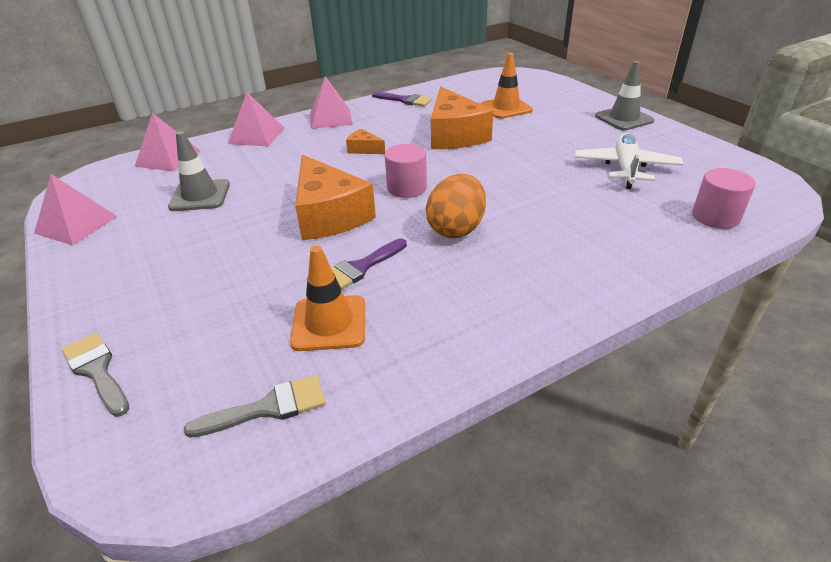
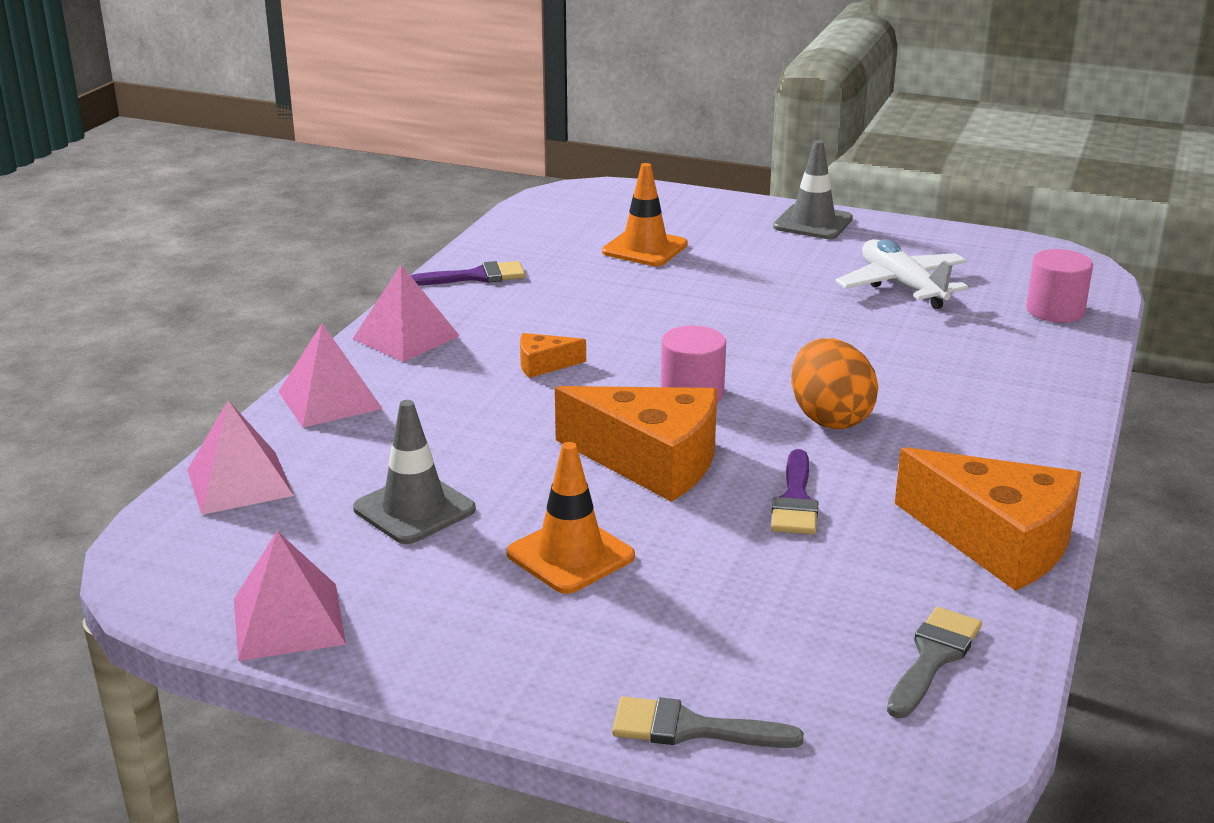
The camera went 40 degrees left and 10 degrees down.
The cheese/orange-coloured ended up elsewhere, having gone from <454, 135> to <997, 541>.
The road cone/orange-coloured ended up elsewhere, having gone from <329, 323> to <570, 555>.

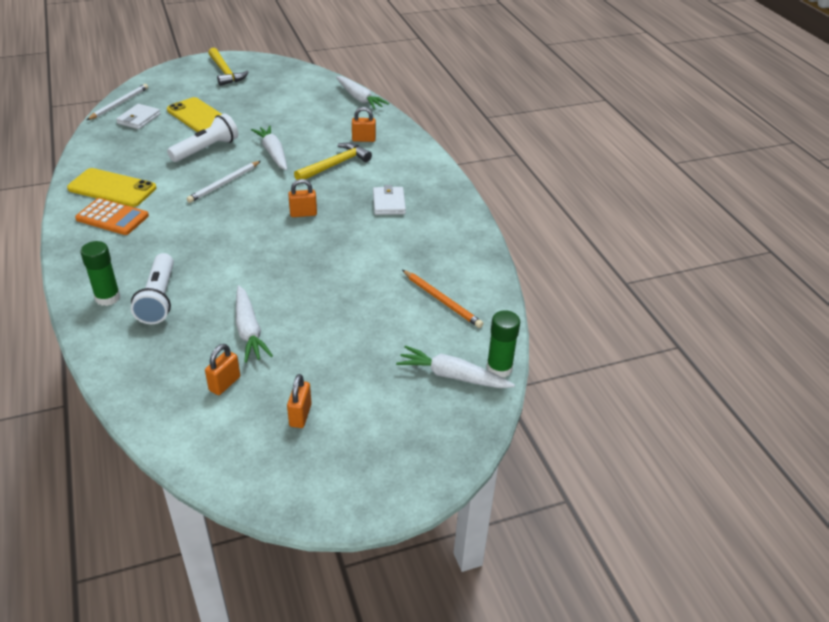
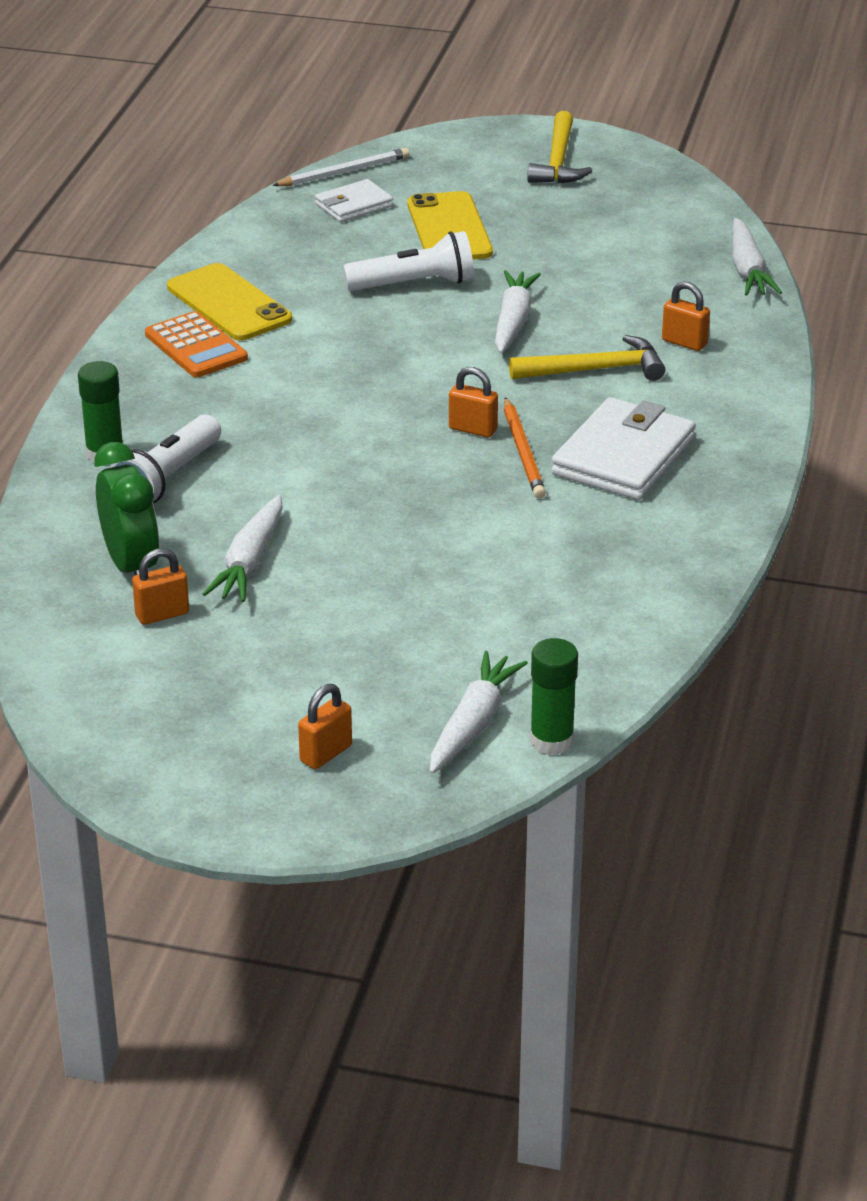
The camera went 35 degrees right and 5 degrees down.
The second view lost the pencil/white at <224, 183>.
The size of the card wallet/white at <389, 203> changed by a factor of 1.75.
The pencil/orange-coloured ended up elsewhere, having gone from <442, 300> to <523, 452>.
The carrot/white at <452, 376> ended up facing another way, 60 degrees clockwise from before.
The padlock/orange-coloured ended up elsewhere, having gone from <300, 415> to <326, 754>.
The second view gained the bedside clock/emerald at <131, 566>.

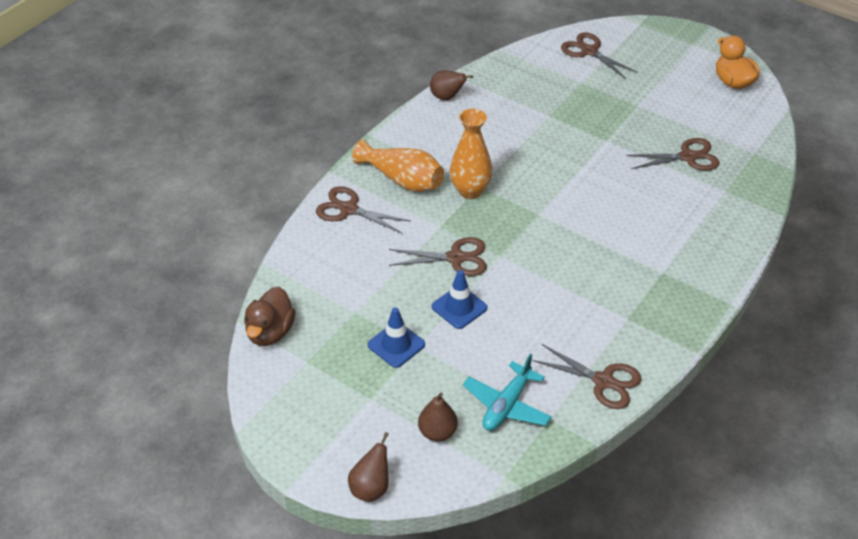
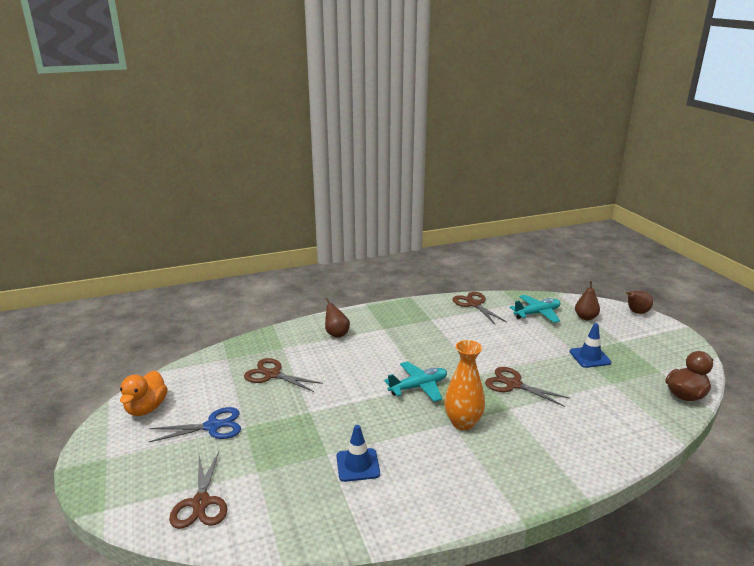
The camera went 145 degrees left and 20 degrees down.
The pear/dark brown ended up elsewhere, having gone from <447, 97> to <336, 334>.
The second view lost the flower vase/orange-coloured at <402, 180>.
The second view lost the pair of scissors/dark brown at <348, 209>.
The road cone/blue ended up elsewhere, having gone from <459, 307> to <358, 465>.
The second view gained the plane/teal at <418, 387>.
The second view gained the pair of scissors/blue at <212, 426>.

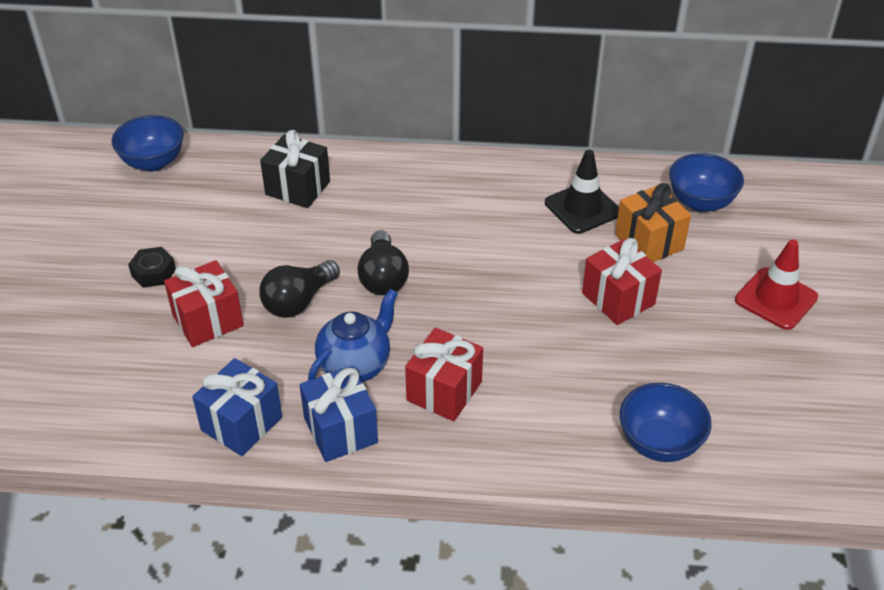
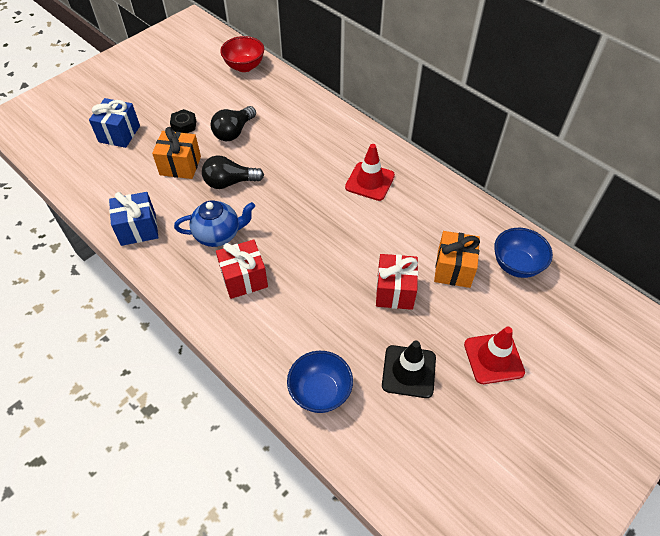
The camera went 40 degrees right and 10 degrees up.
What was the deep dish/blue at <153, 162> turned into the deep dish/red at <244, 66>.
The second view lost the wrapped gift/ebony at <297, 188>.
The road cone/ebony ended up elsewhere, having gone from <582, 208> to <408, 371>.
The bulb/ebony ended up elsewhere, having gone from <383, 278> to <234, 132>.
What was the wrapped gift/red at <208, 320> turned into the wrapped gift/orange-coloured at <180, 166>.
The wrapped gift/blue ended up elsewhere, having gone from <340, 430> to <119, 134>.
The second view gained the road cone/red at <370, 181>.

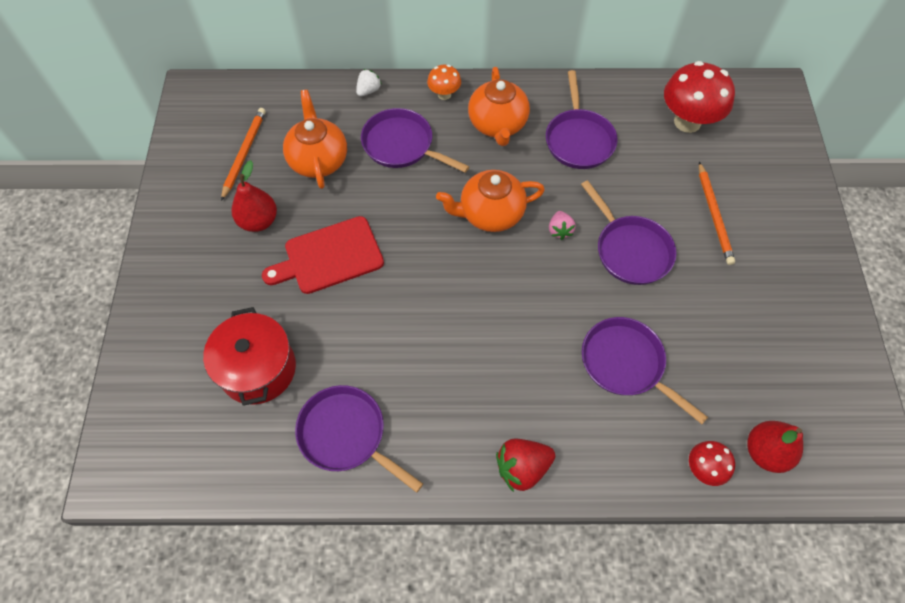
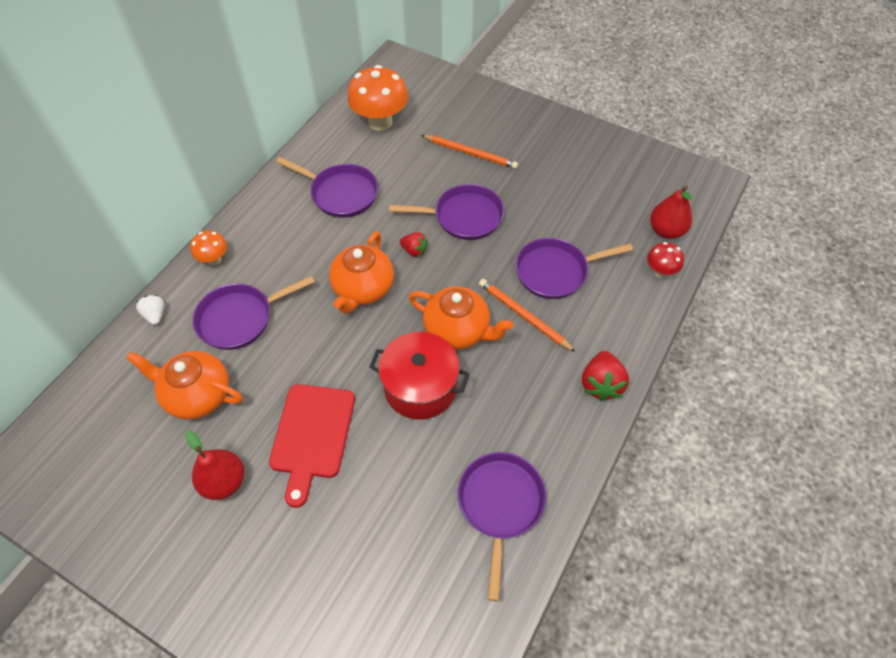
The camera went 60 degrees left and 5 degrees down.
What was the mushroom/red at <687, 122> turned into the mushroom/orange-coloured at <380, 122>.
The teapot/orange-coloured ended up elsewhere, having gone from <497, 125> to <458, 330>.
The pencil/orange-coloured ended up elsewhere, having gone from <244, 153> to <523, 316>.
What was the strawberry/rose-pink at <559, 230> turned into the strawberry/red at <414, 251>.
The stockpot/red ended up elsewhere, having gone from <258, 369> to <420, 387>.
The skillet/royal purple at <346, 435> ended up facing another way, 120 degrees clockwise from before.

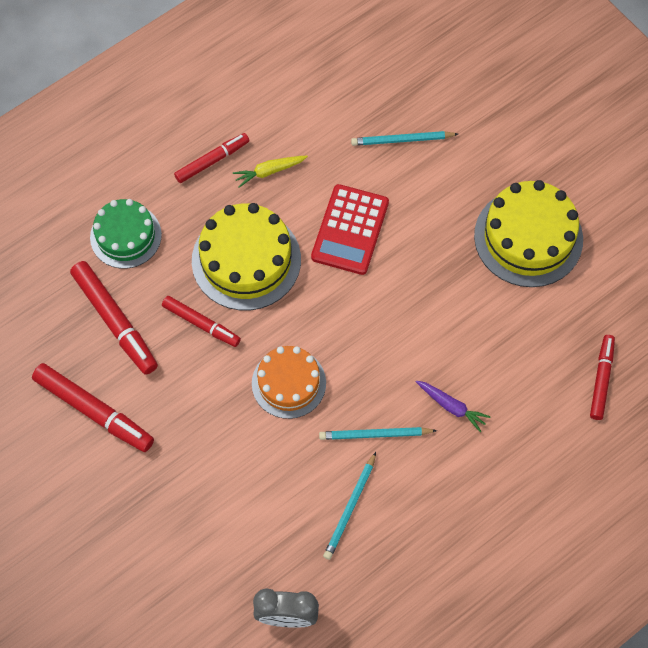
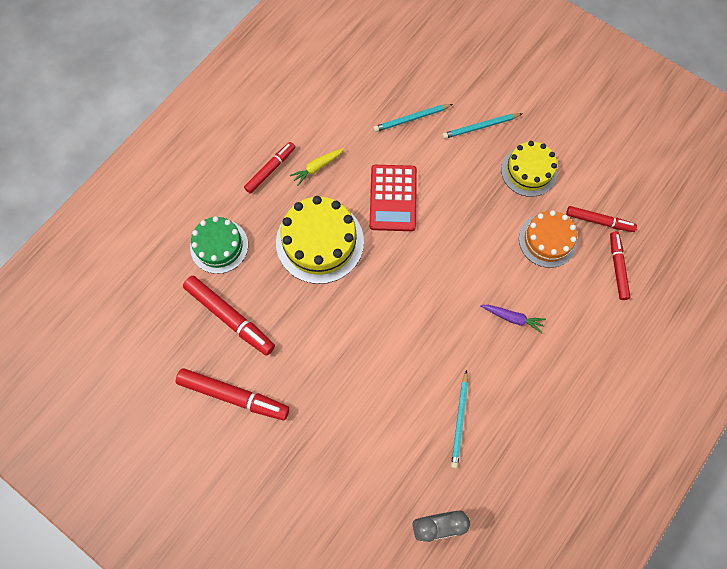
The camera went 15 degrees left and 5 degrees up.
The size of the layer cake/bright yellow at <528, 237> changed by a factor of 0.66.
The marker pen/red ended up elsewhere, having gone from <201, 324> to <599, 221>.
The layer cake/orange-coloured ended up elsewhere, having gone from <289, 383> to <547, 240>.
The pencil/teal ended up elsewhere, having gone from <375, 435> to <480, 127>.

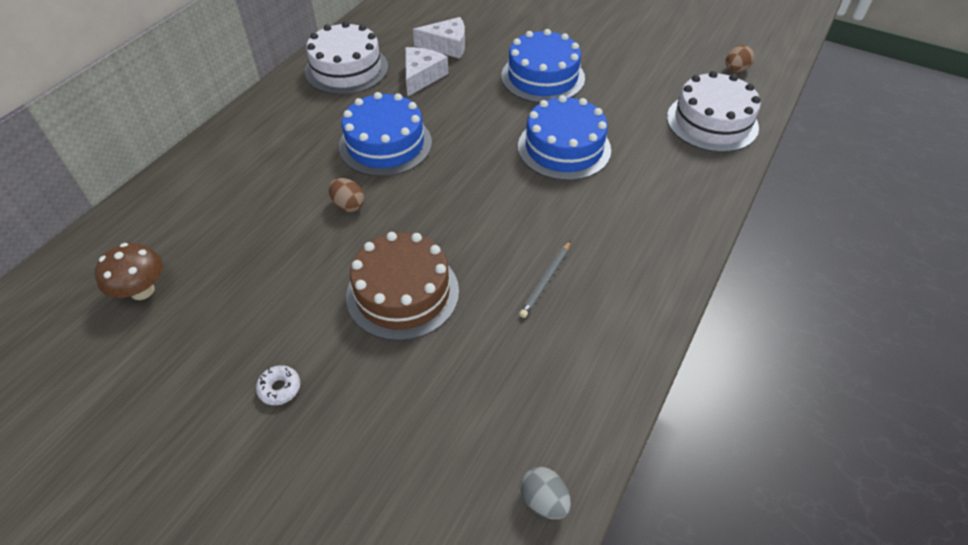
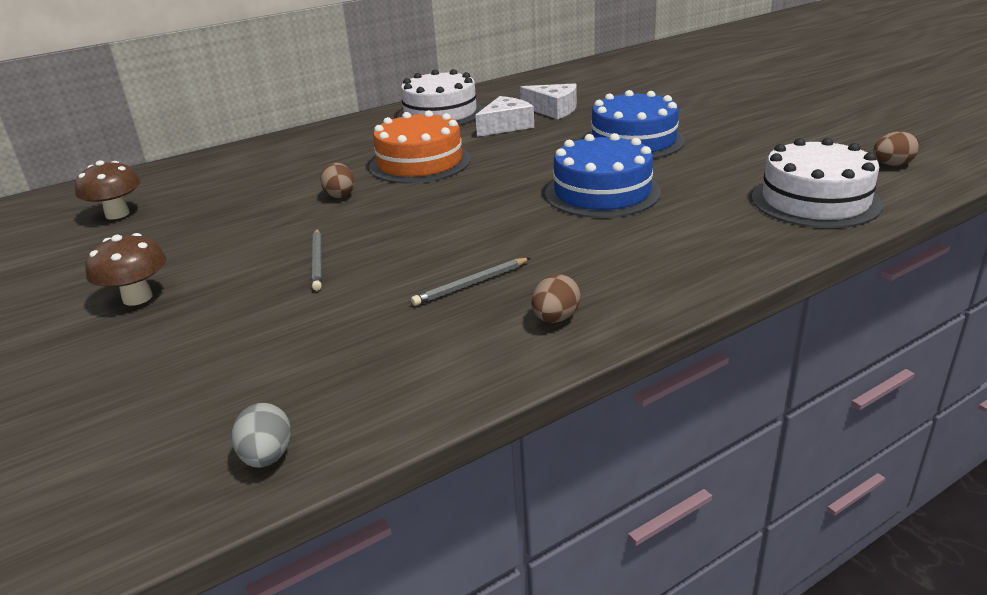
The camera went 30 degrees right and 20 degrees down.
What was the layer cake/blue at <385, 144> turned into the layer cake/orange-coloured at <420, 163>.
Where the layer cake/dark brown stood at <403, 293>, the pencil/grey came to stand at <318, 261>.
Where the donut/white stood at <279, 388>, the mushroom/dark brown came to stand at <137, 298>.
The second view gained the egg shape/dark brown at <555, 318>.

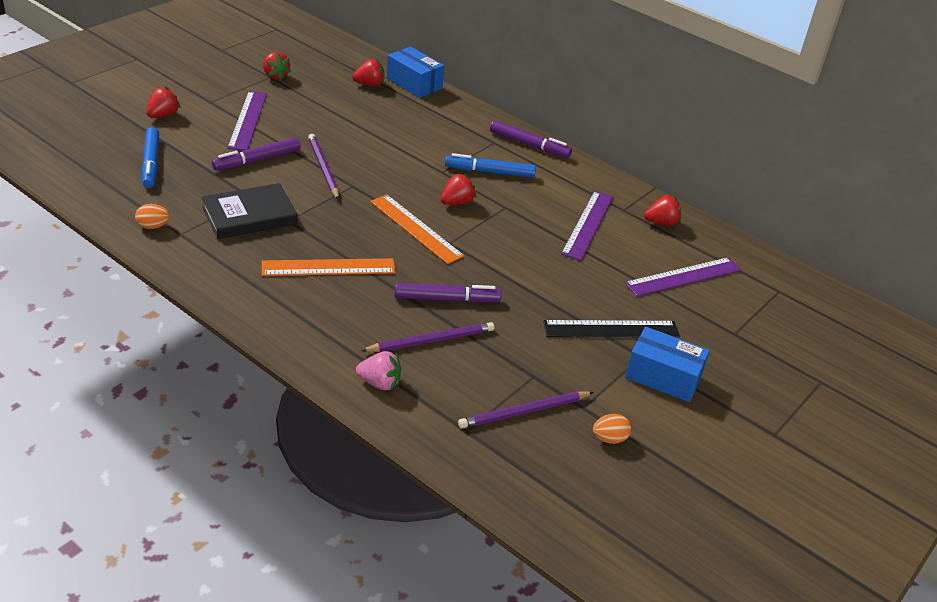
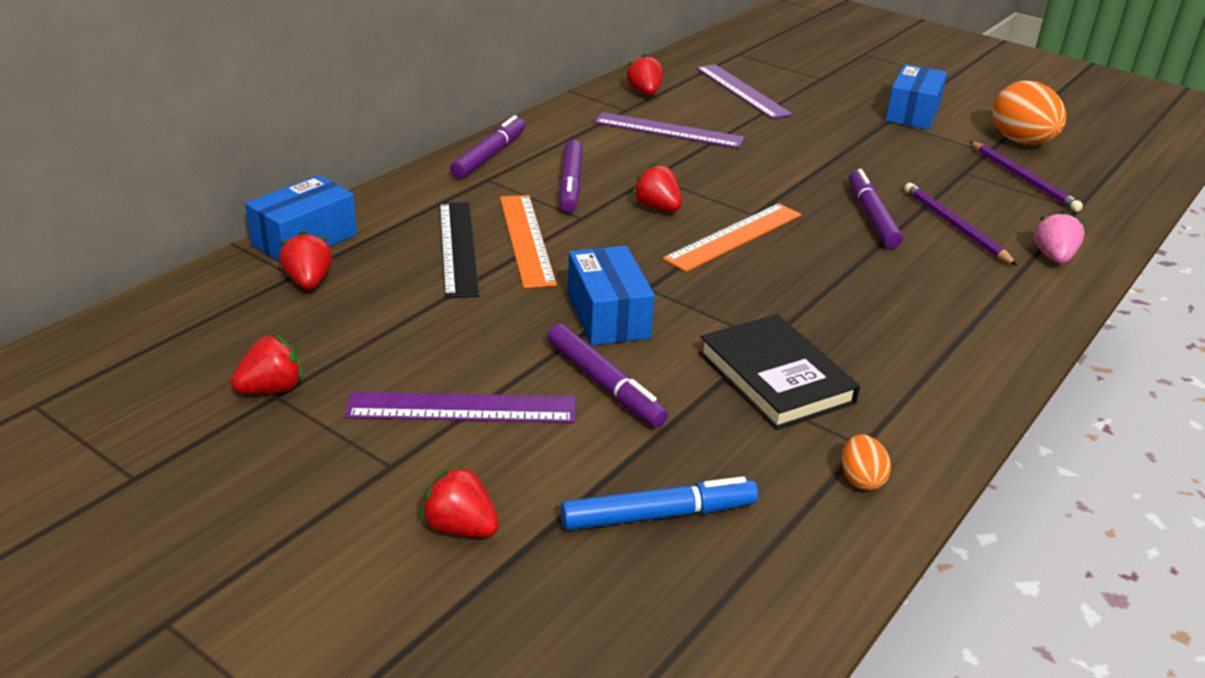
The camera went 90 degrees left and 5 degrees down.
Where the pencil/royal purple stood at <323, 168>, the parcel/blue came to stand at <608, 316>.
What was the marker pen/blue at <490, 172> turned into the marker pen/royal purple at <571, 184>.
The measuring stick/orange-coloured ended up elsewhere, having gone from <328, 267> to <526, 239>.
The measuring stick/ebony ended up elsewhere, having gone from <611, 329> to <457, 248>.
The size of the egg shape/orange-coloured at <609, 439> changed by a factor of 2.11.

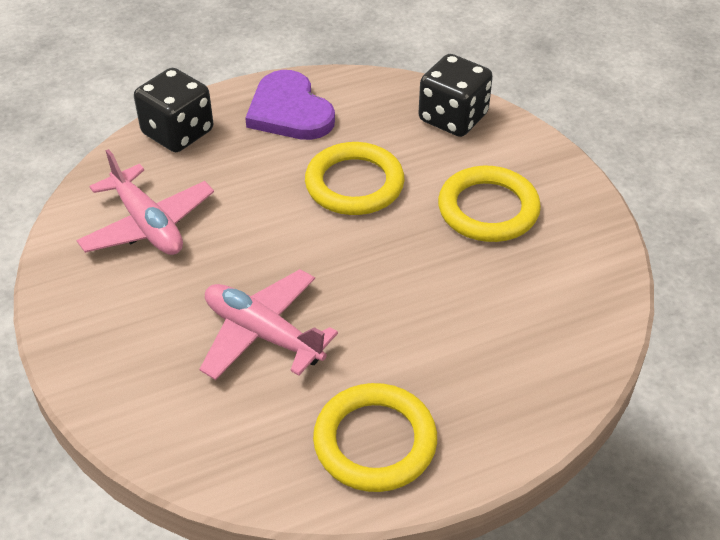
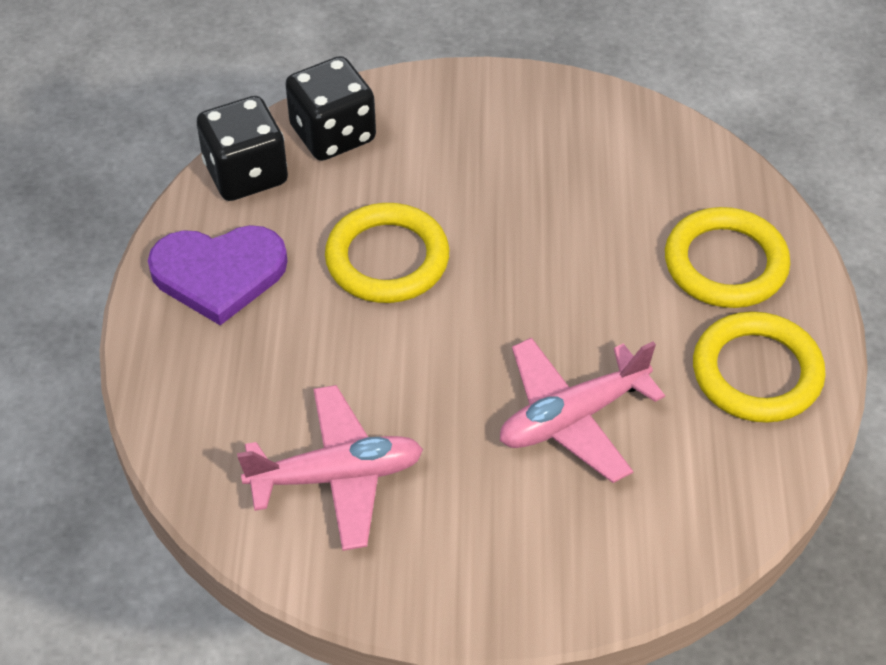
The camera went 65 degrees left and 5 degrees up.
The game die/ebony ended up elsewhere, having gone from <178, 132> to <246, 174>.
The torus/bright yellow ended up elsewhere, having gone from <488, 209> to <725, 263>.

